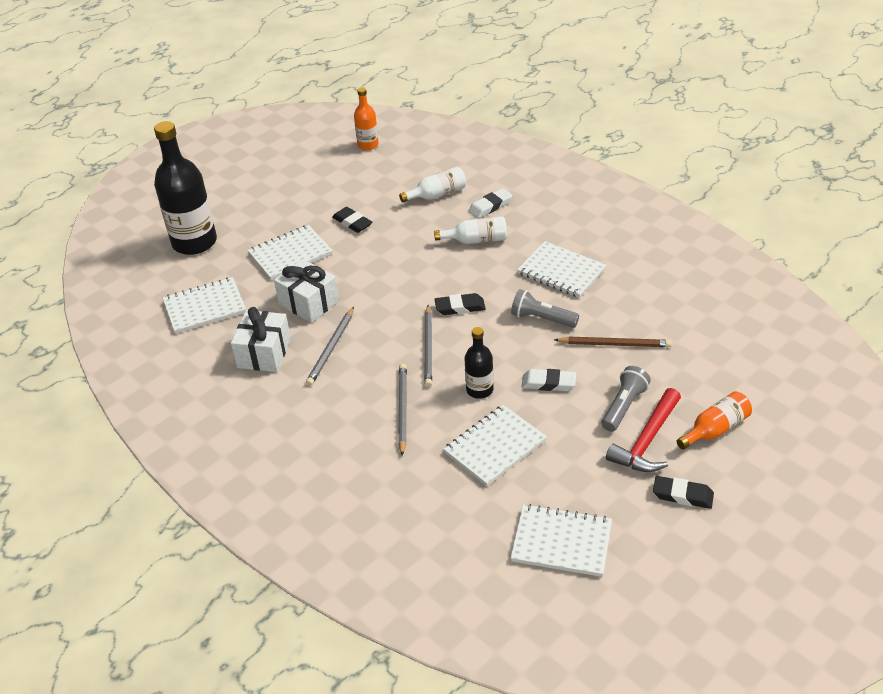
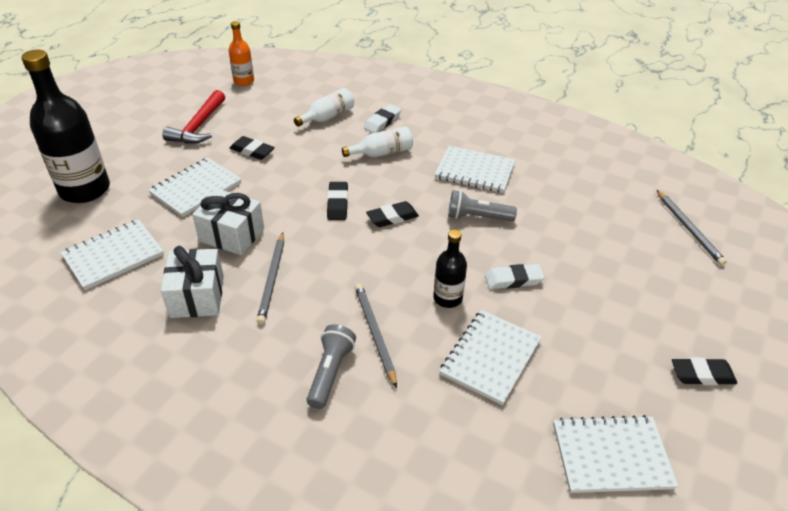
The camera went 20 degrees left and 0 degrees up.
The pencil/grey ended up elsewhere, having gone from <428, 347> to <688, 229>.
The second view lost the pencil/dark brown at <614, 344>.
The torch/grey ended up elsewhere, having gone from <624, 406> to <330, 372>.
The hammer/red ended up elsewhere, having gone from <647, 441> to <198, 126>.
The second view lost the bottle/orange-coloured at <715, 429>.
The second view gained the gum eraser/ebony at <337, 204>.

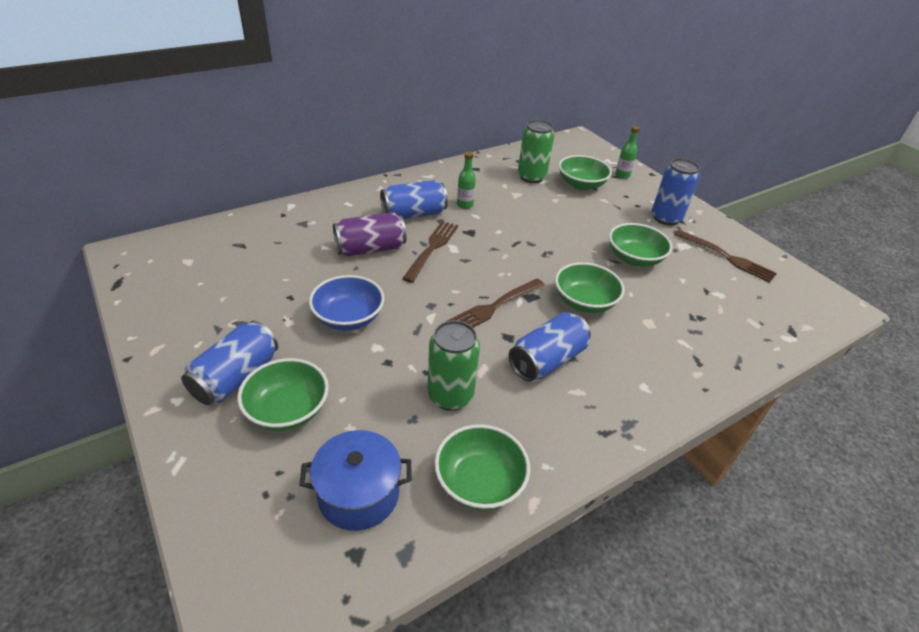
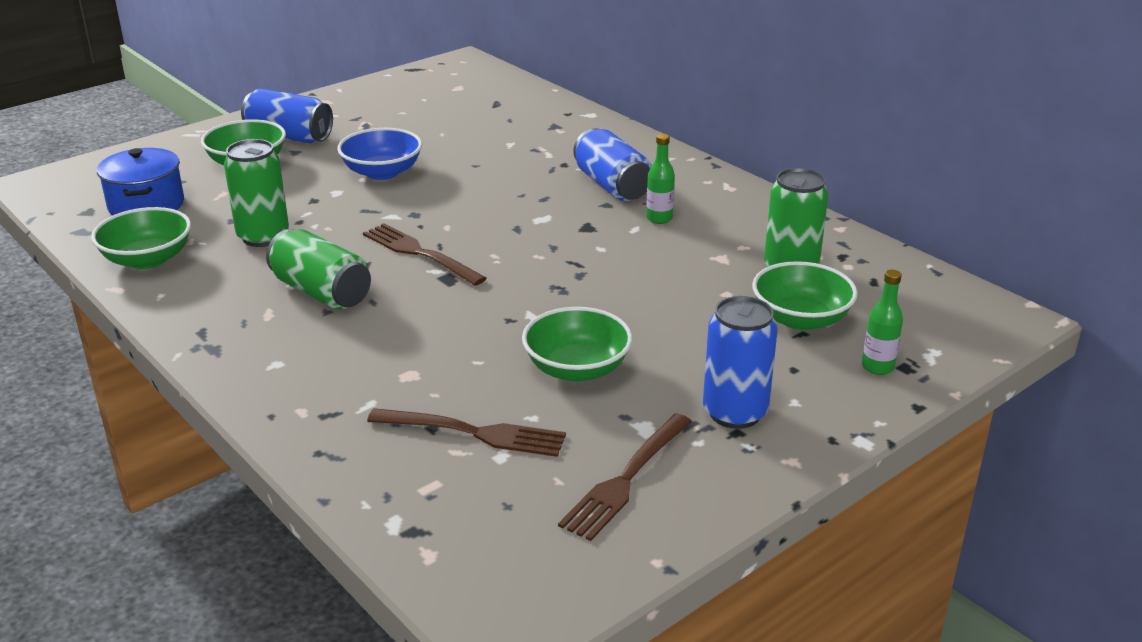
The camera went 85 degrees right and 10 degrees down.
The second view lost the soda can/royal purple at <370, 248>.
The fork/dark brown ended up elsewhere, having gone from <432, 248> to <474, 433>.
The second view lost the deep dish/emerald at <584, 302>.
What was the soda can/blue at <547, 360> turned into the soda can/emerald at <321, 292>.

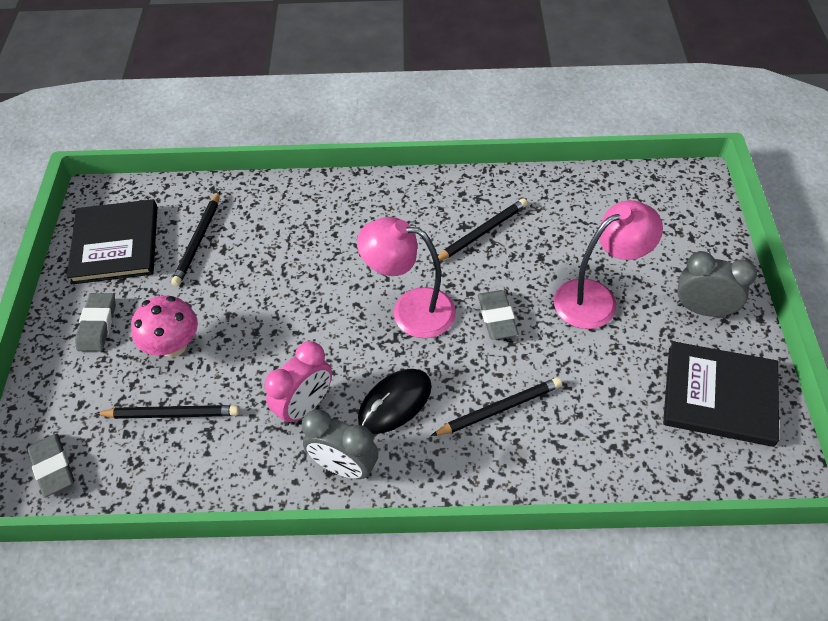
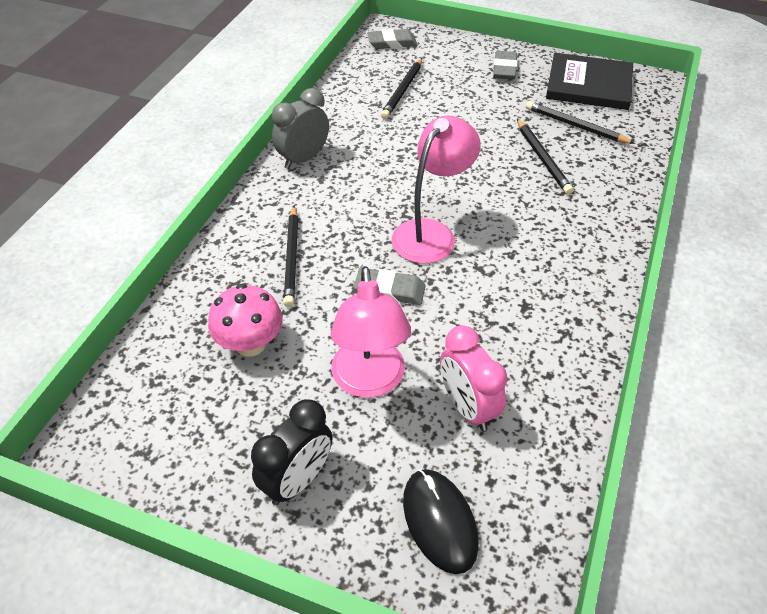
The camera went 110 degrees right and 5 degrees down.
The pencil/ebony ended up elsewhere, having gone from <482, 232> to <542, 158>.
What was the bedside clock/grey at <703, 309> turned into the bedside clock/ebony at <298, 480>.
The gum eraser/grey at <97, 325> ended up facing another way, 75 degrees clockwise from before.
The mushroom/rose-pink ended up elsewhere, having gone from <173, 345> to <250, 344>.
The bedside clock/rose-pink ended up elsewhere, having gone from <305, 406> to <467, 407>.
The second view lost the book/ebony at <719, 395>.
The PC mouse/ebony ended up elsewhere, having gone from <395, 403> to <439, 521>.

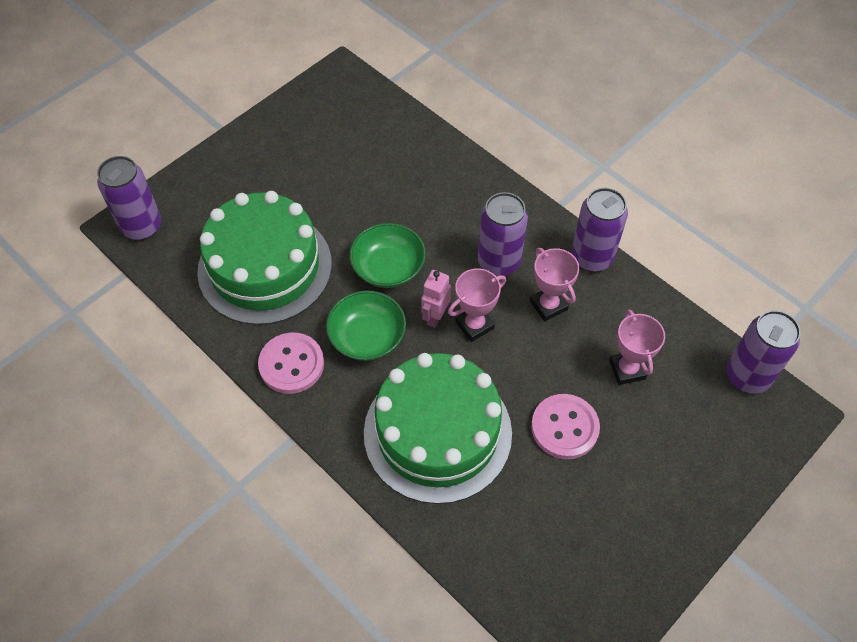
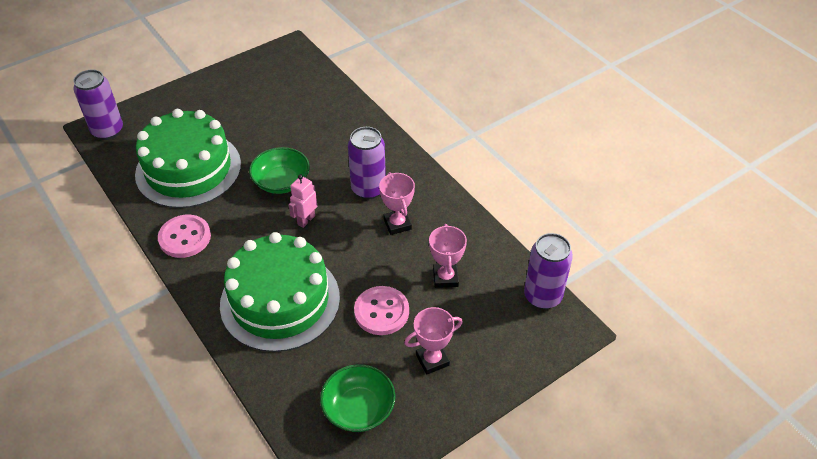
The camera went 10 degrees right and 10 degrees down.
The second view lost the soda can/royal purple at <591, 257>.
The award cup/rose-pink ended up elsewhere, having gone from <474, 325> to <432, 360>.
The deep dish/emerald ended up elsewhere, having gone from <367, 337> to <358, 408>.

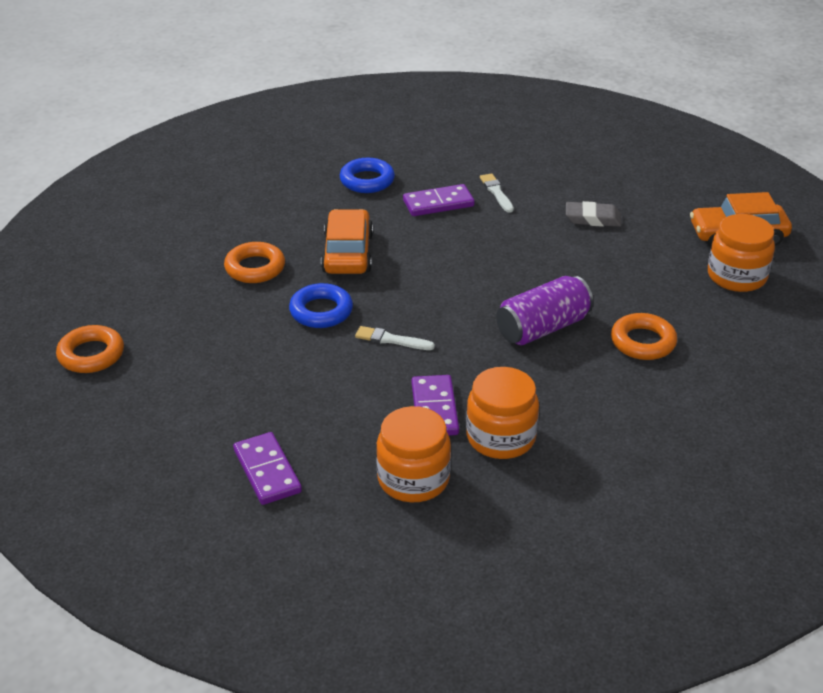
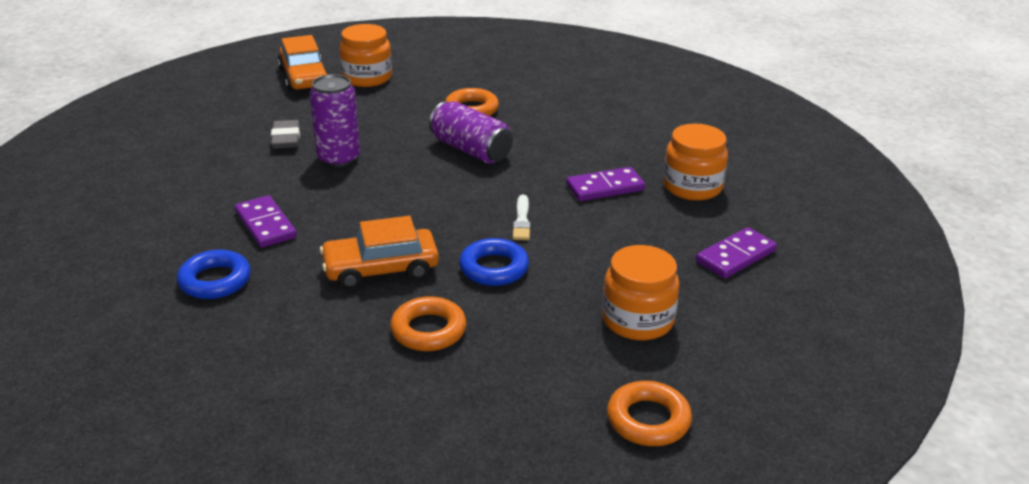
The camera went 105 degrees left and 5 degrees down.
The second view lost the paintbrush/white at <496, 192>.
The jam jar/orange-coloured ended up elsewhere, having gone from <501, 437> to <637, 320>.
The second view gained the soda can/royal purple at <338, 158>.

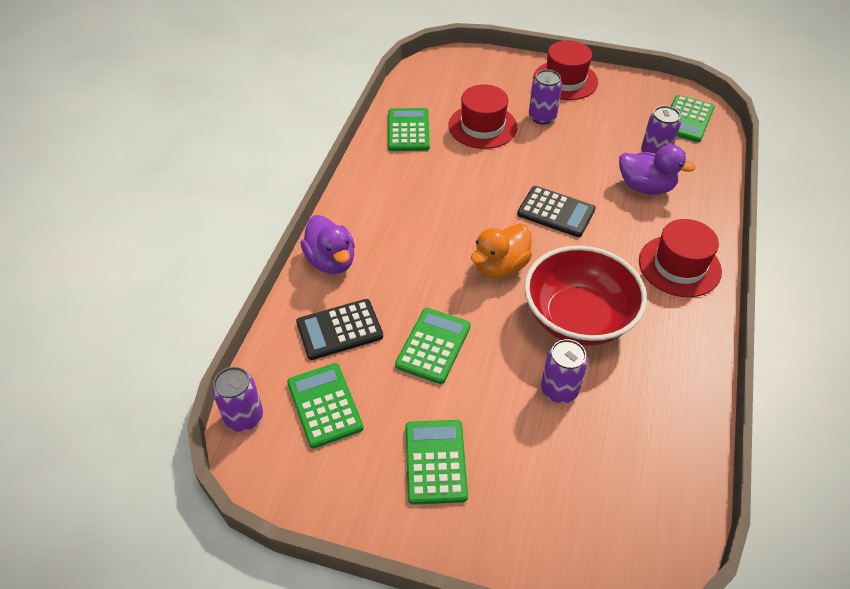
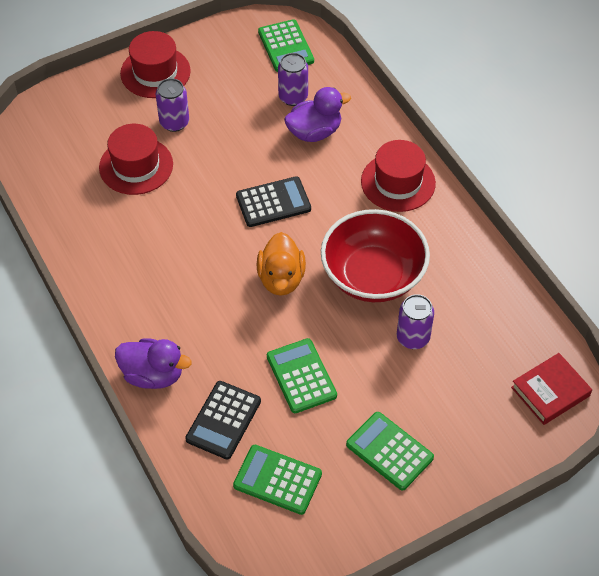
The camera went 45 degrees left and 5 degrees up.
The second view lost the pocket calculator/emerald at <408, 130>.
The second view lost the soda can/royal purple at <244, 417>.
The second view gained the book/red at <550, 392>.

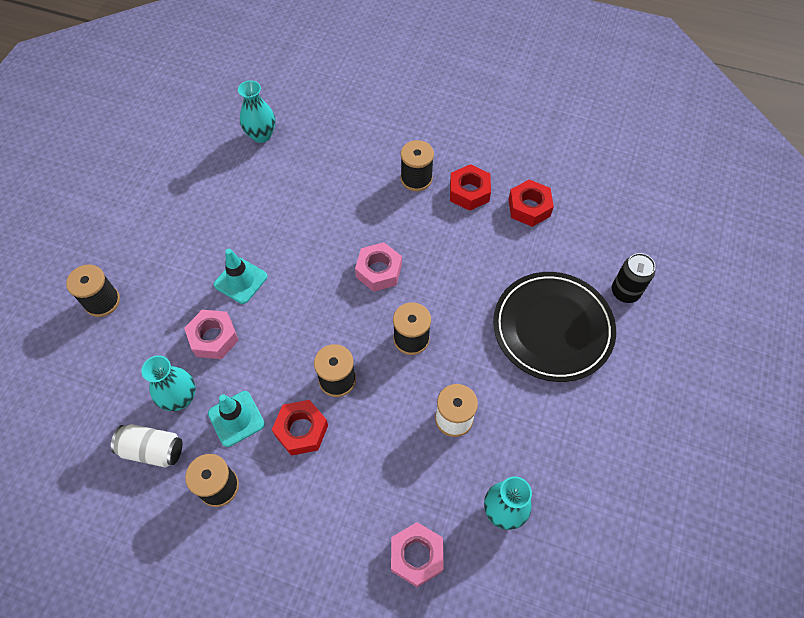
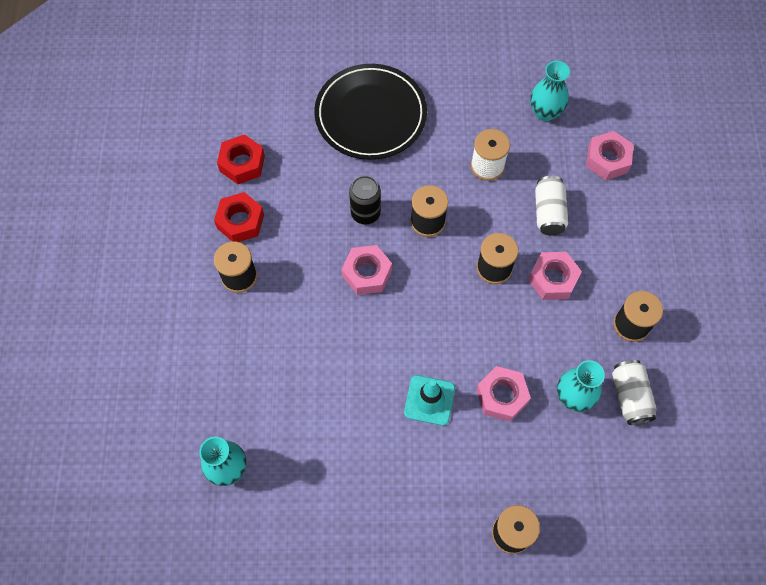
The camera went 110 degrees left and 5 degrees up.
The soda can/ebony ended up elsewhere, having gone from <625, 292> to <365, 213>.
The second view lost the road cone/teal at <236, 418>.
What was the nut/red at <301, 430> turned into the nut/rose-pink at <552, 279>.
The second view gained the soda can/white at <548, 212>.

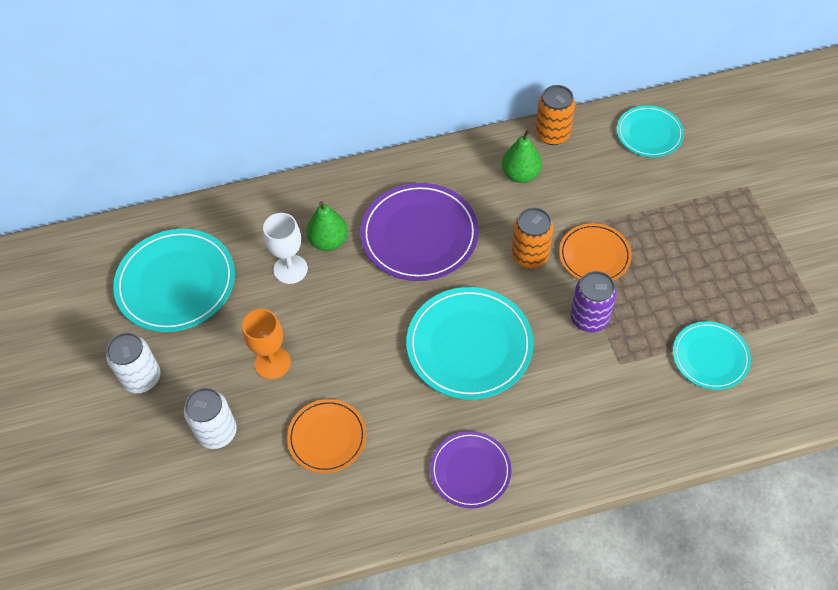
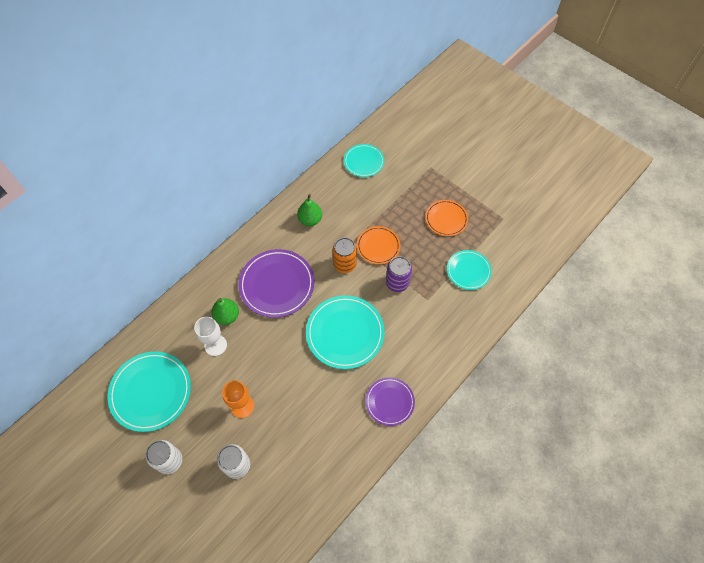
The camera went 35 degrees left and 5 degrees up.
The second view lost the soda can/orange-coloured at <552, 134>.
The flat dish/orange-coloured ended up elsewhere, having gone from <327, 437> to <446, 219>.

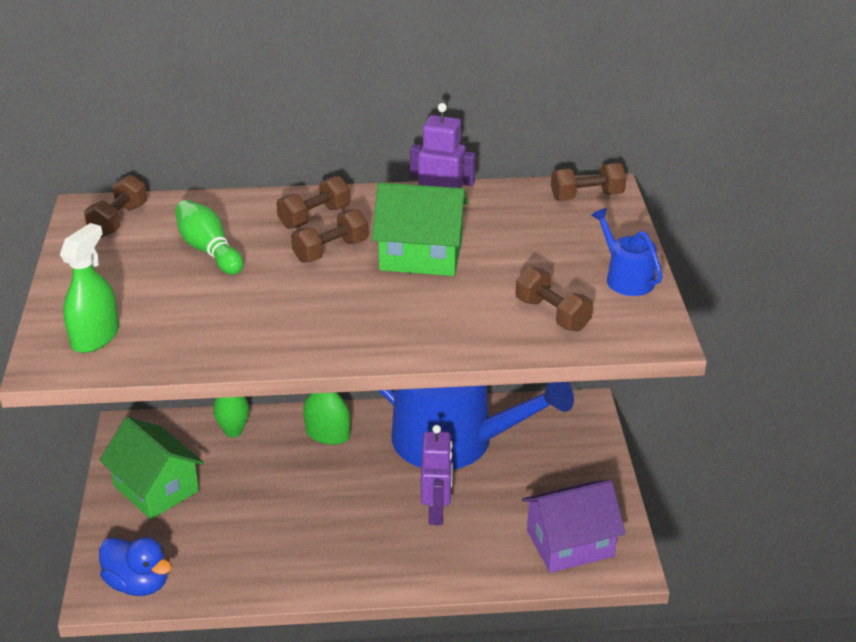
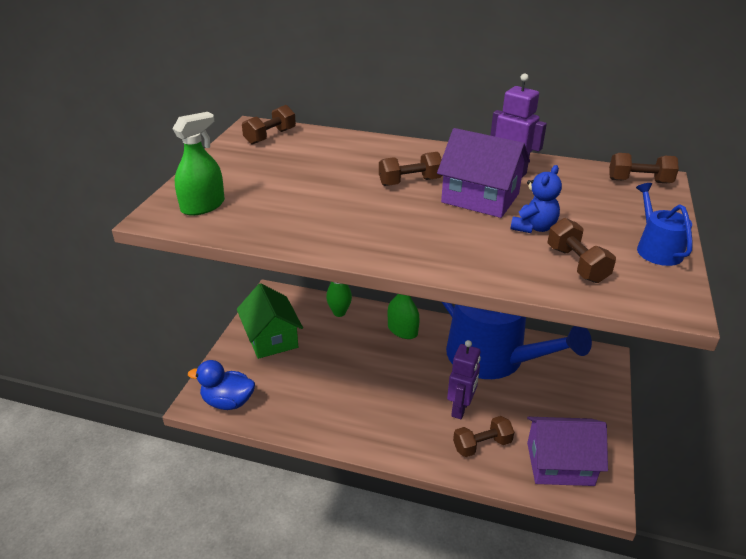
The camera went 20 degrees right and 0 degrees up.
The free weight/dark brown ended up elsewhere, having gone from <314, 217> to <482, 445>.
What was the house/emerald at <421, 255> turned into the house/royal purple at <480, 198>.
The second view lost the tenpin/emerald at <209, 250>.
The duck/blue at <138, 584> ended up facing another way, 135 degrees clockwise from before.
The second view gained the teddy bear/blue at <533, 227>.

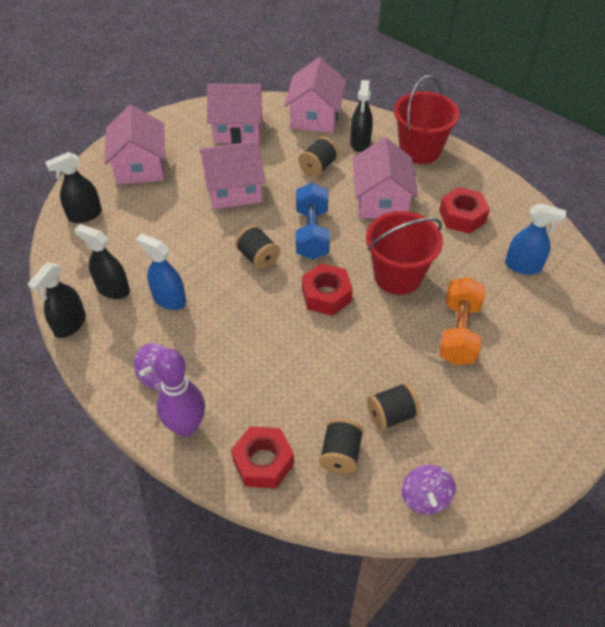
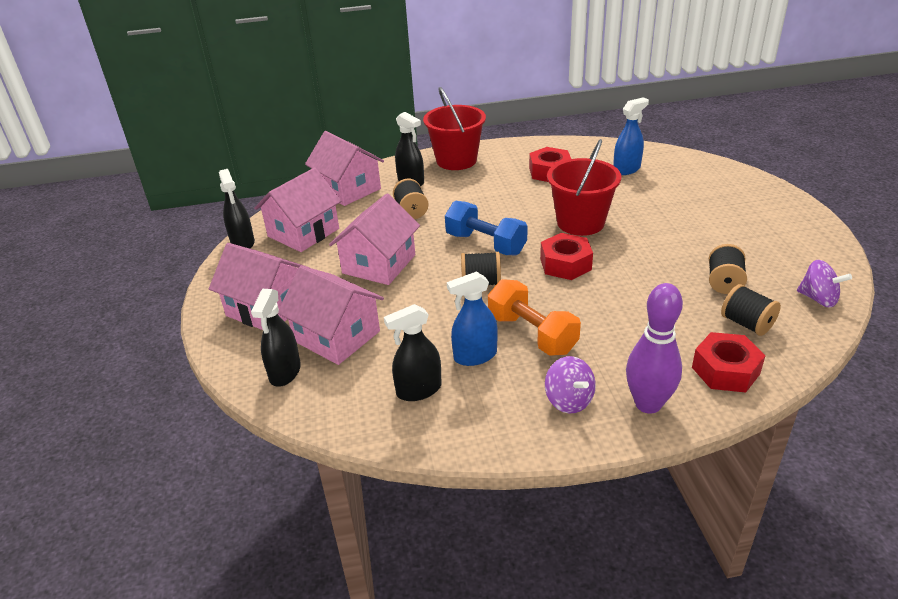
The camera went 50 degrees left and 15 degrees down.
The house/rose-pink ended up elsewhere, having gone from <381, 200> to <336, 336>.
The sprayer/ebony ended up elsewhere, having gone from <70, 324> to <243, 243>.
The free weight/orange-coloured ended up elsewhere, having gone from <458, 332> to <532, 334>.

